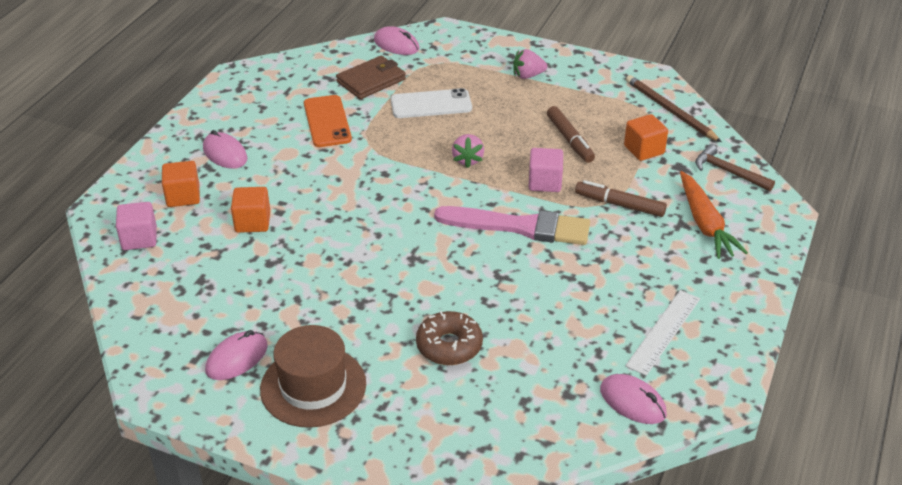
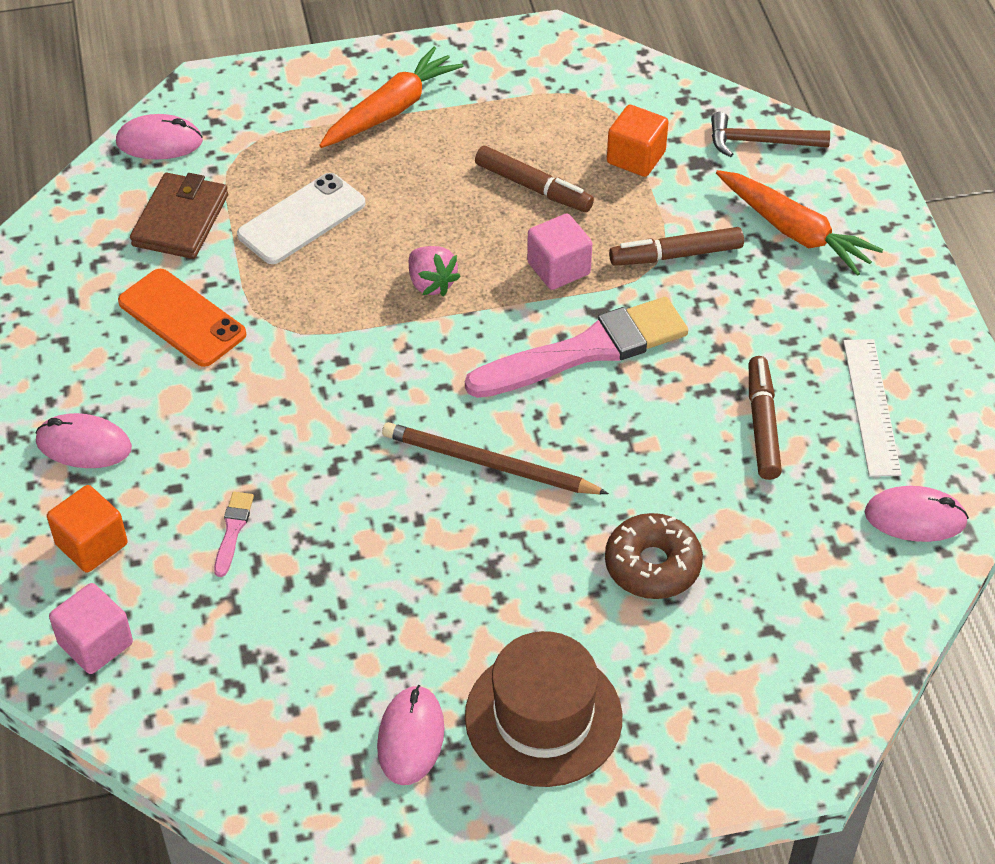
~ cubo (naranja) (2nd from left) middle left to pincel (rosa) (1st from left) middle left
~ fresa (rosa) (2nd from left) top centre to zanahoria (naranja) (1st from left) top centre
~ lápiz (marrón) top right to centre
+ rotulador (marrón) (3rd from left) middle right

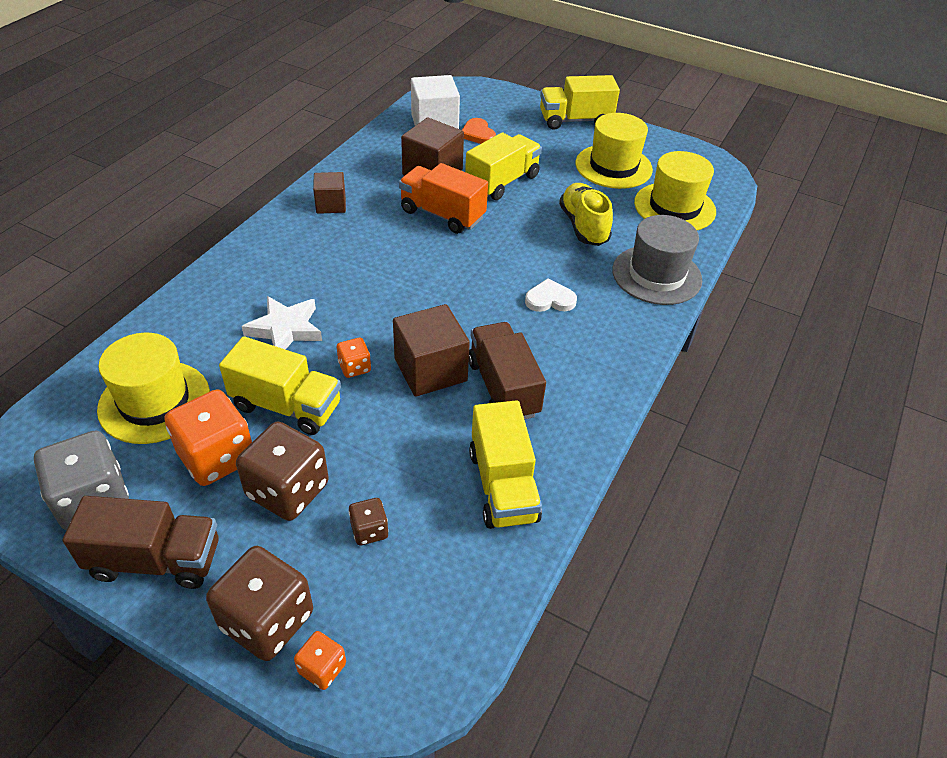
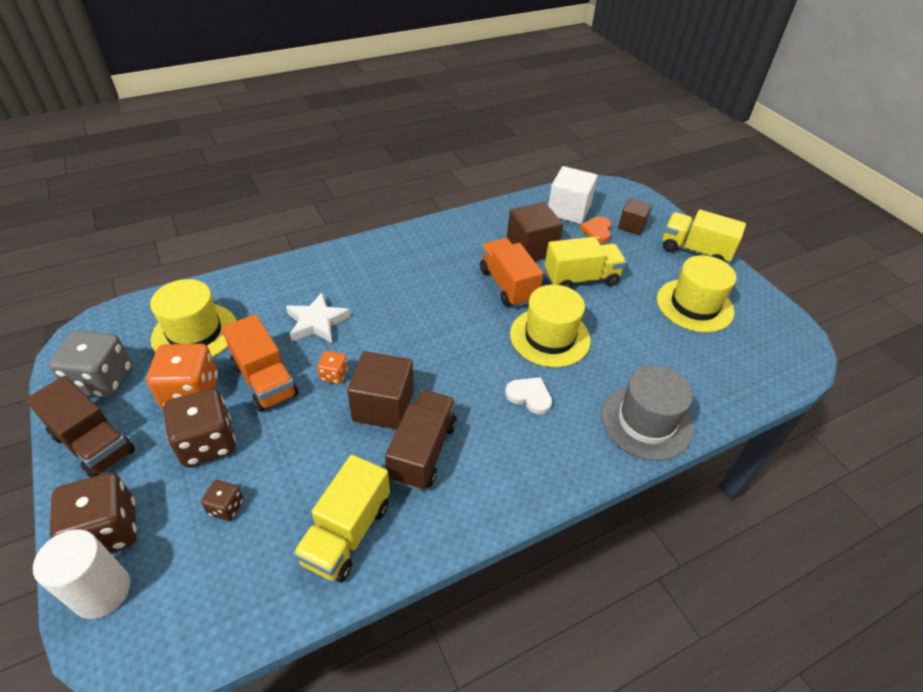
~ dado (naranja) (2nd from left) bottom centre to cilindro (blanco) bottom left
~ camión (amarillo) (1st from left) middle left to camión (naranja) (1st from left) middle left
~ sombrero (amarillo) (3rd from left in the first image) top right to sombrero (amarillo) (2nd from left) centre
~ cubo (marrón) (1st from left in the first image) top centre to cubo (marrón) (3rd from left) top right
- zapato (amarillo) top centre

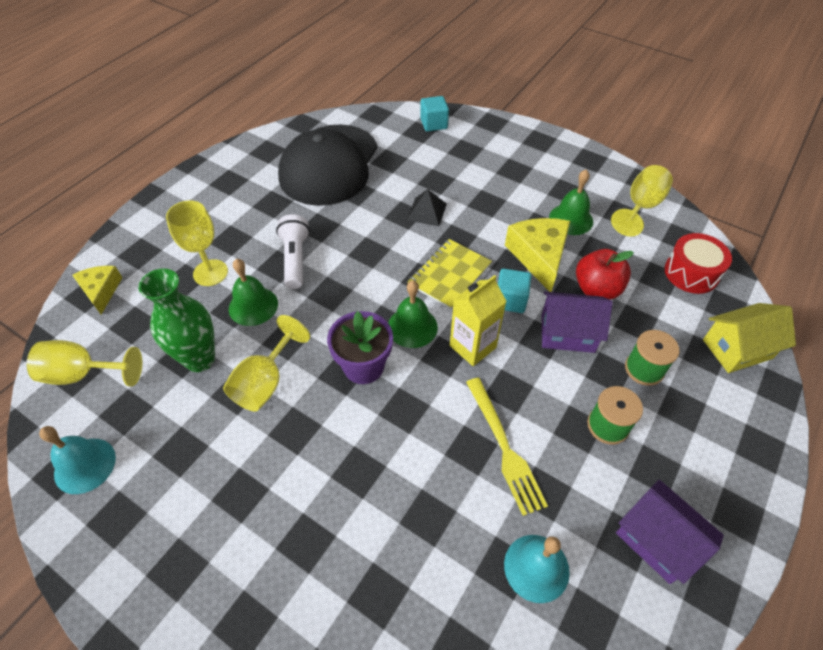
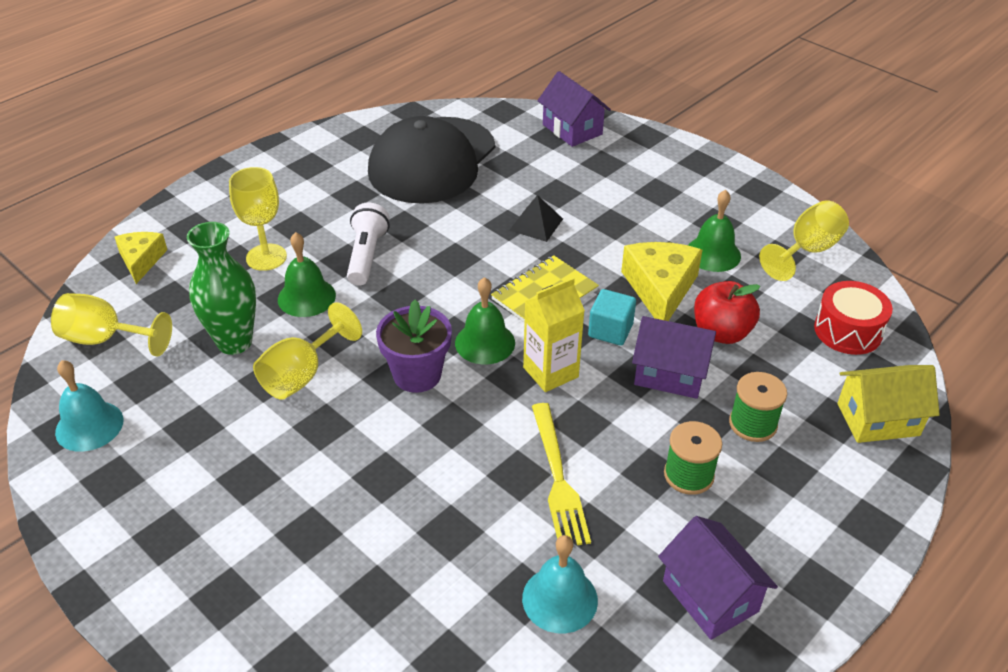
~ cubo (turquesa) (1st from left) top centre to casa (morado) (1st from left) top centre

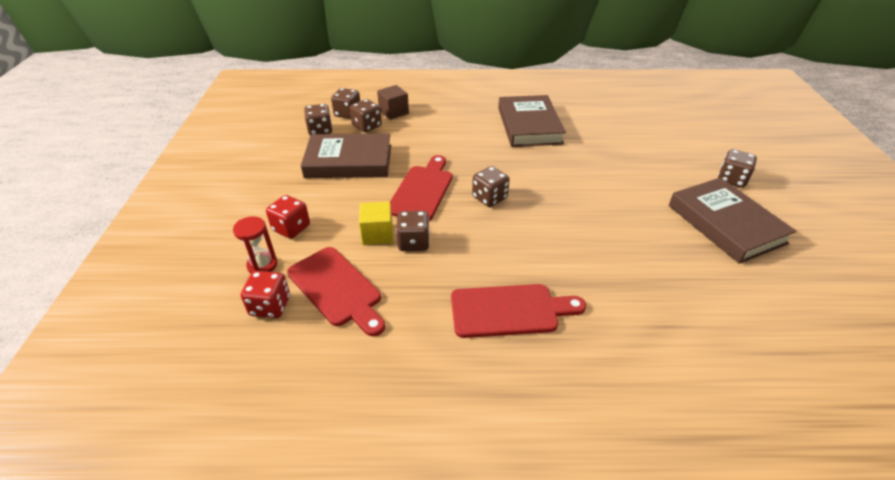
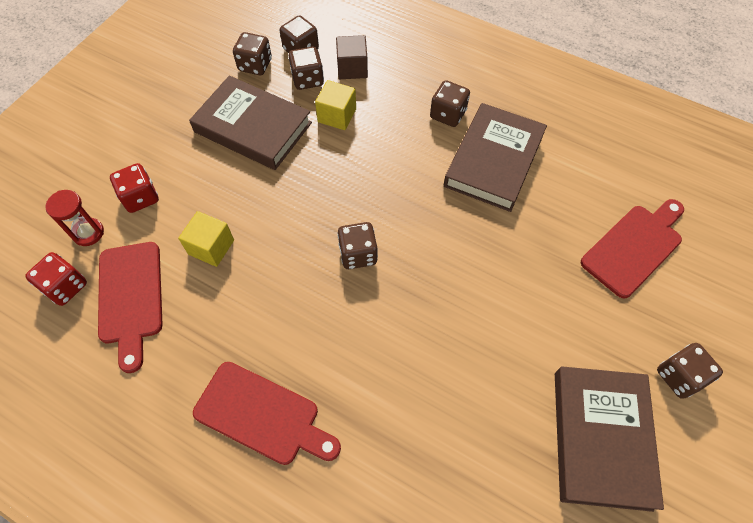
+ cubo (amarillo) (2nd from left) top centre
~ dado (marrón) (4th from left in the first image) centre to dado (marrón) (5th from left) top centre
~ tabla de cortar (rojo) (2nd from left in the first image) centre to tabla de cortar (rojo) (3rd from left) middle right

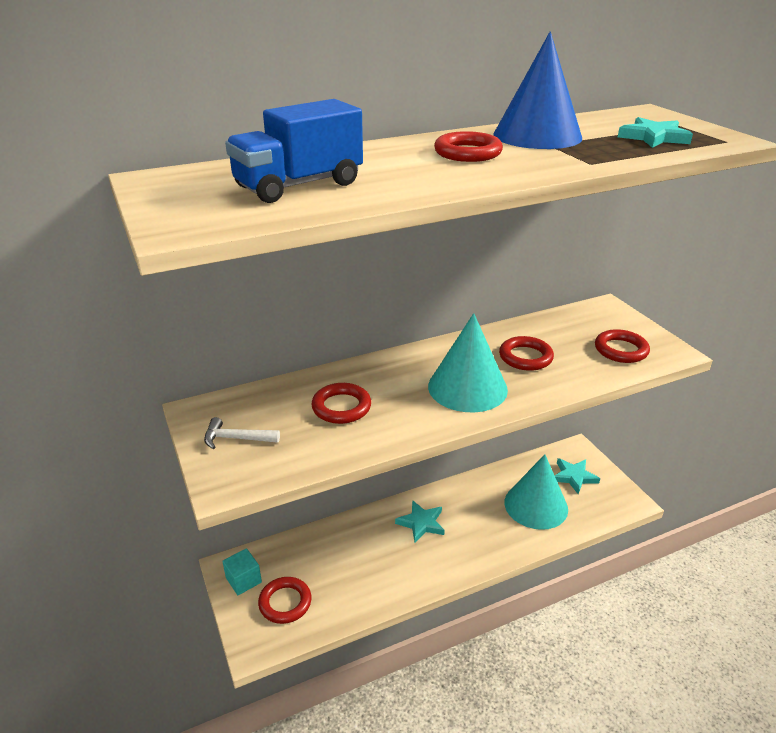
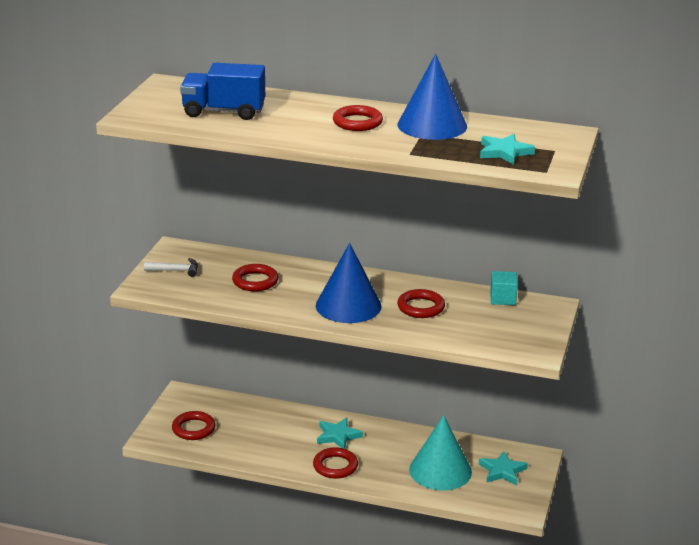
~ martillo (blanco) middle left = middle left 135 degrees clockwise
~ anillo (rojo) (5th from left in the first image) middle right to anillo (rojo) (3rd from left) bottom centre
~ cono (turquesa) (1st from left) centre to cono (azul) (1st from left) centre
~ cubo (turquesa) bottom left to middle right

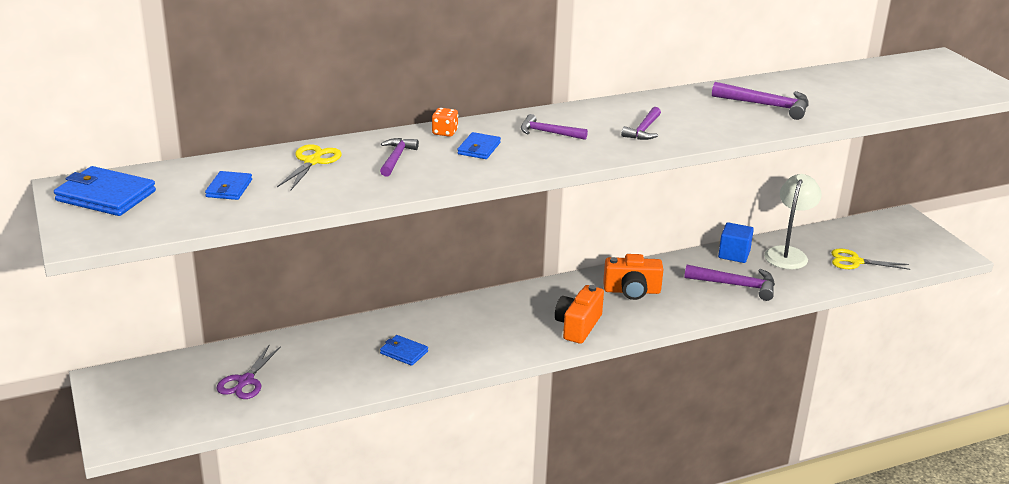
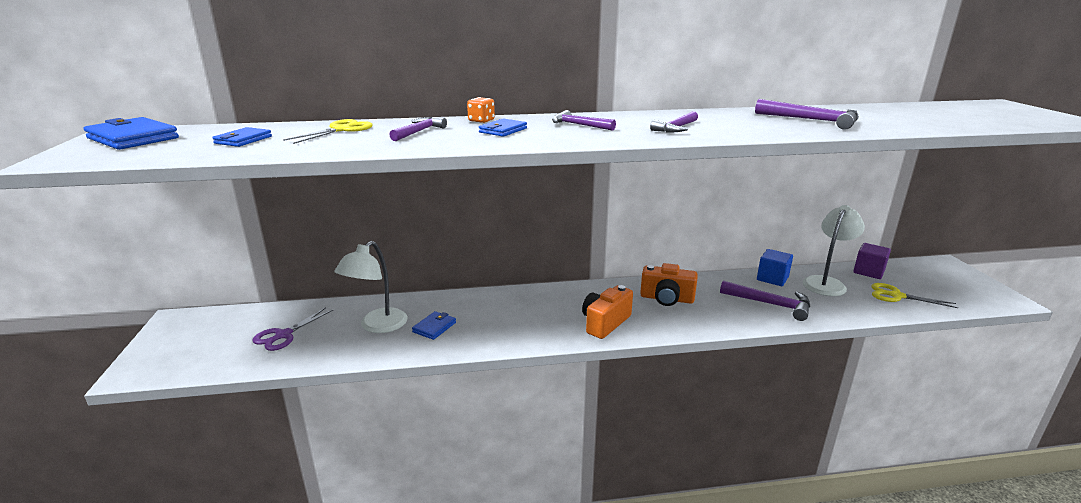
+ lámpara (blanco) (1st from left) centre
~ cartera (azul) (3rd from left) bottom centre = centre 75 degrees clockwise
+ cubo (morado) middle right

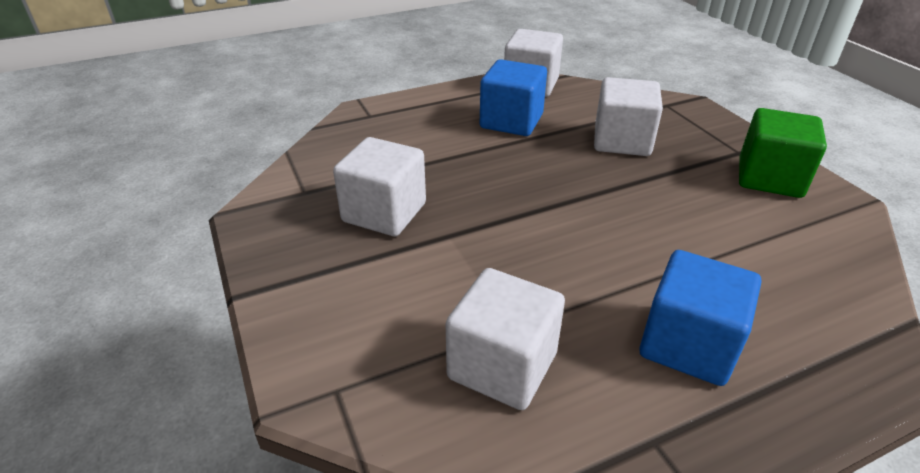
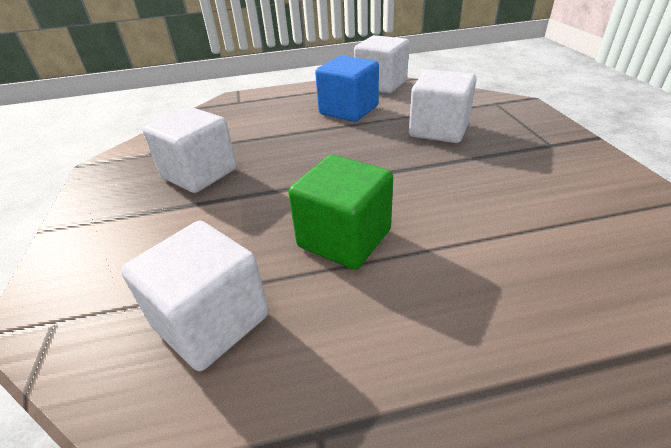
~ cubo (verde) top right to centre
- cubo (azul) (2nd from left) bottom right

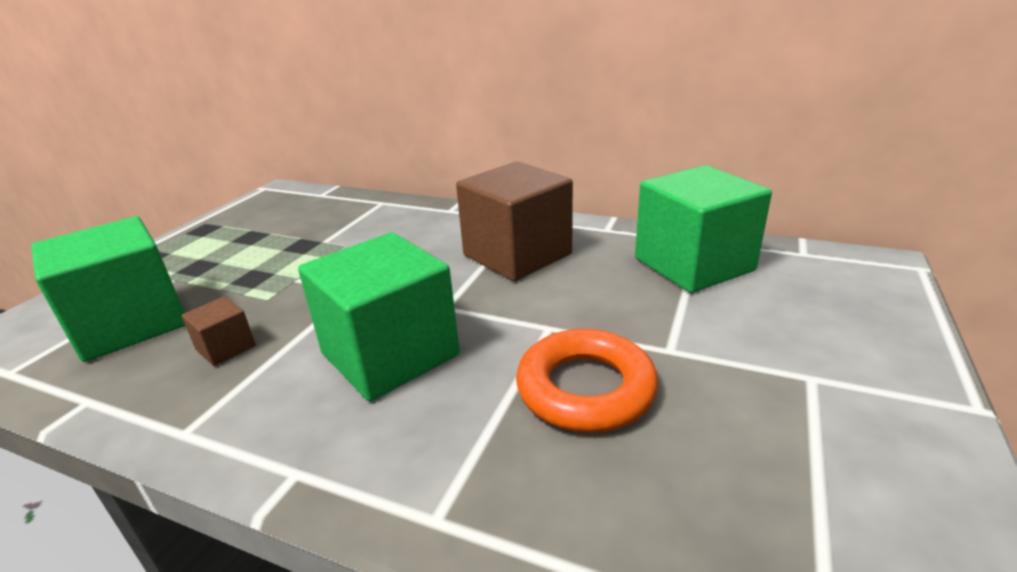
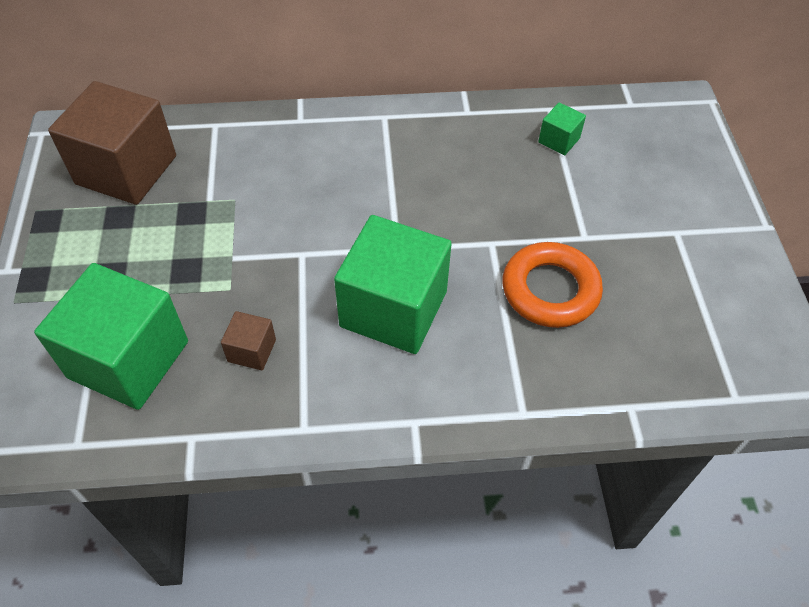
~ cubo (marrón) (2nd from left in the first image) centre to cubo (marrón) (1st from left) top left
~ cubo (verde) (3rd from left) middle right = top right x0.44

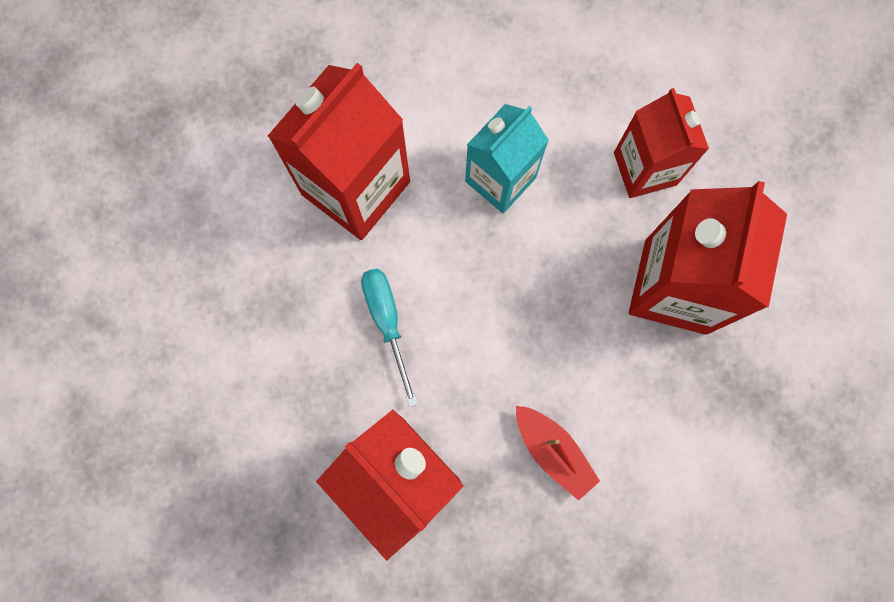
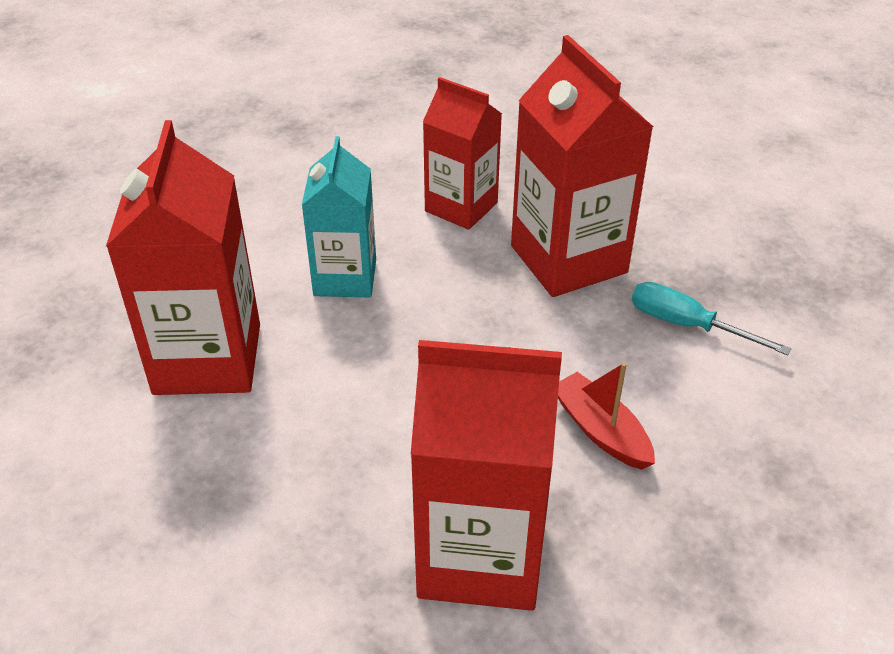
~ barco (rojo) bottom centre = middle right 135 degrees counterclockwise
~ destornillador (turquesa) centre to middle right

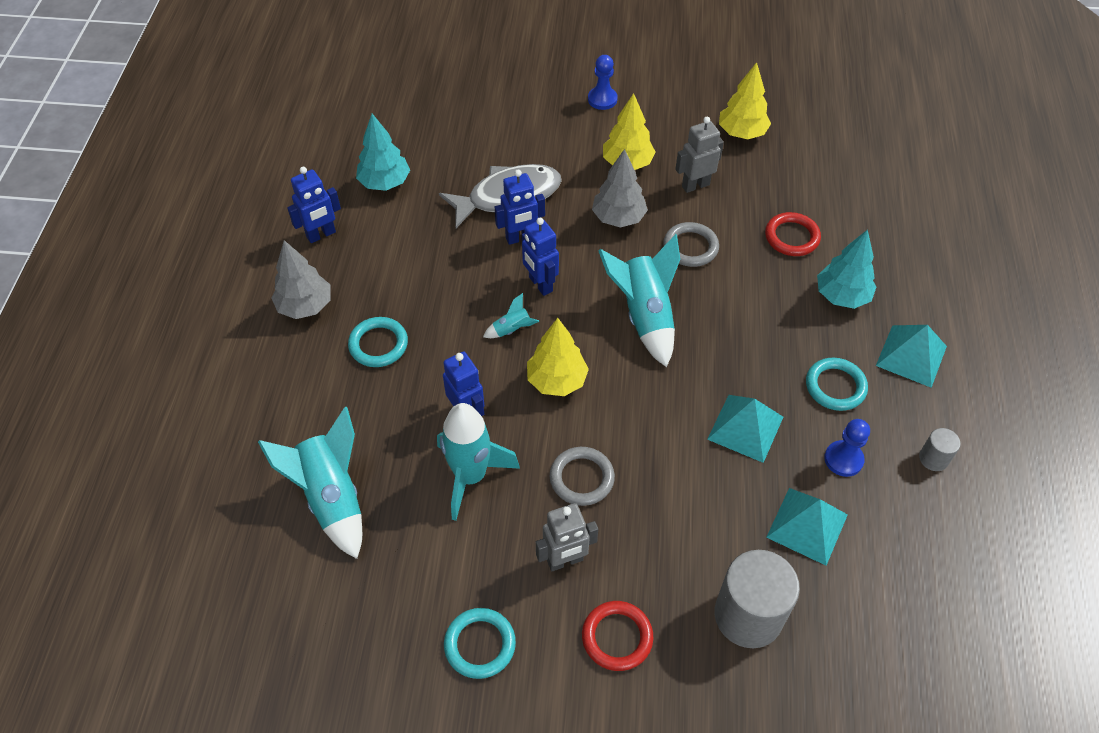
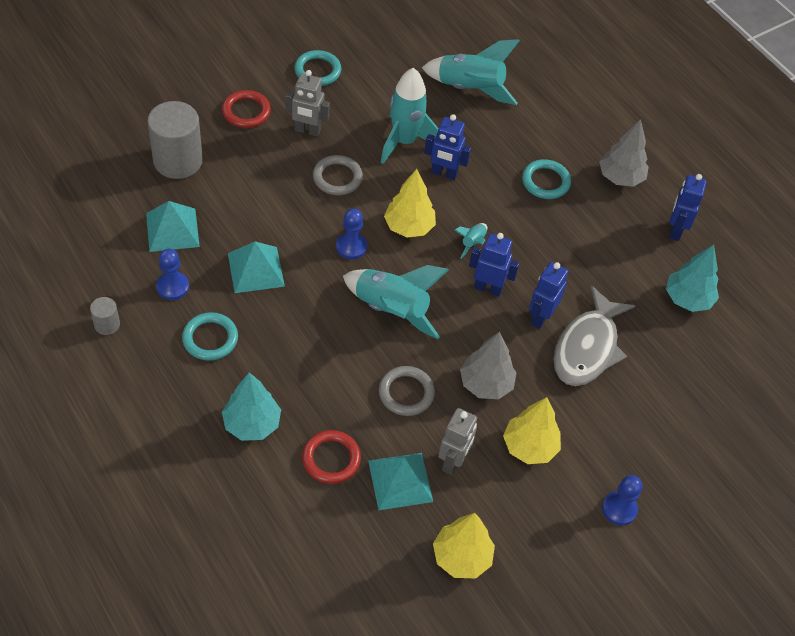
~ robot (gris) (1st from left) bottom centre = top centre 105 degrees counterclockwise
+ peón (azul) (2nd from left) centre
~ pirámide (turquesa) (3rd from left) middle right to bottom centre

